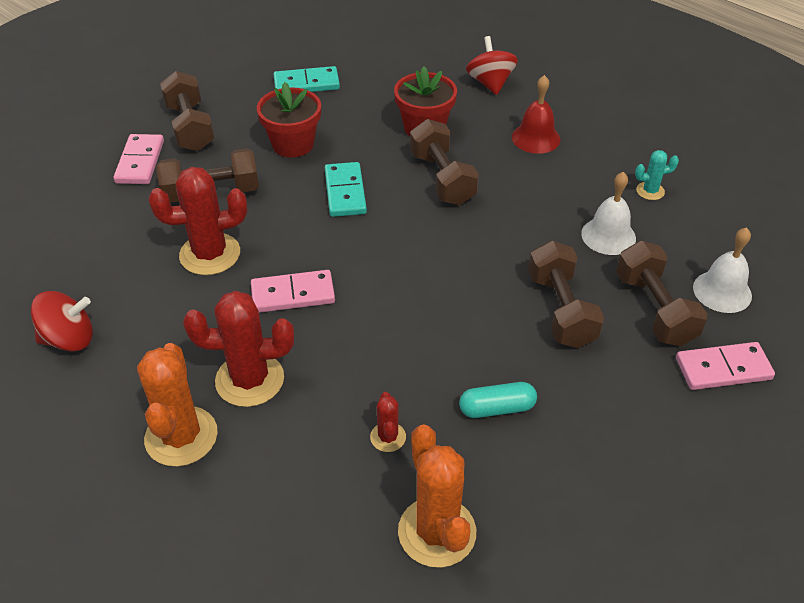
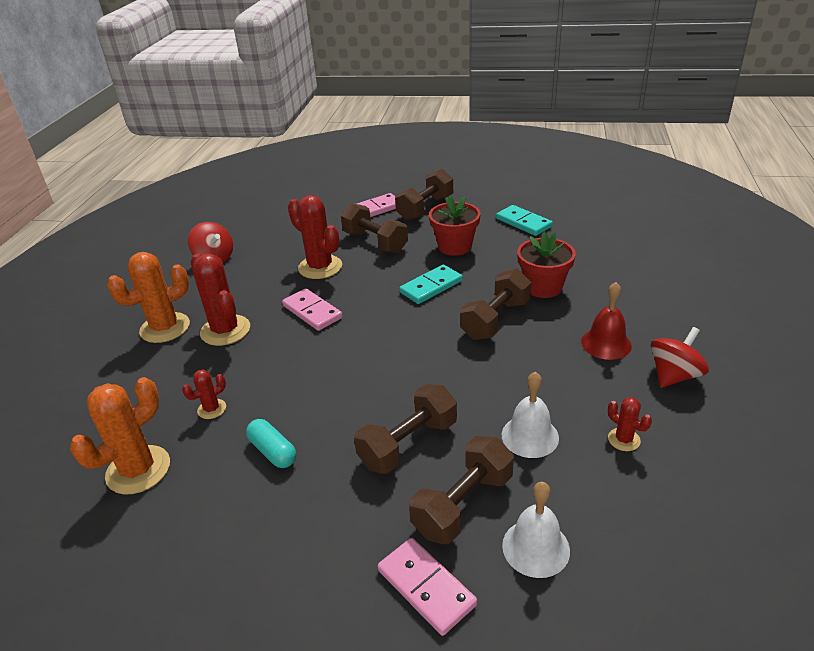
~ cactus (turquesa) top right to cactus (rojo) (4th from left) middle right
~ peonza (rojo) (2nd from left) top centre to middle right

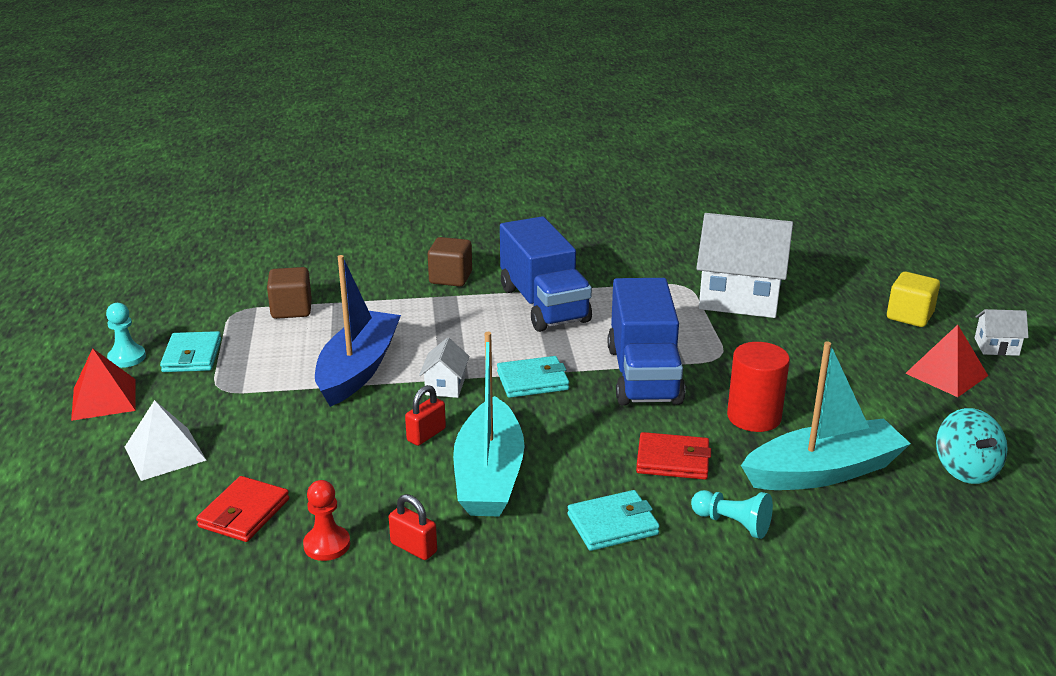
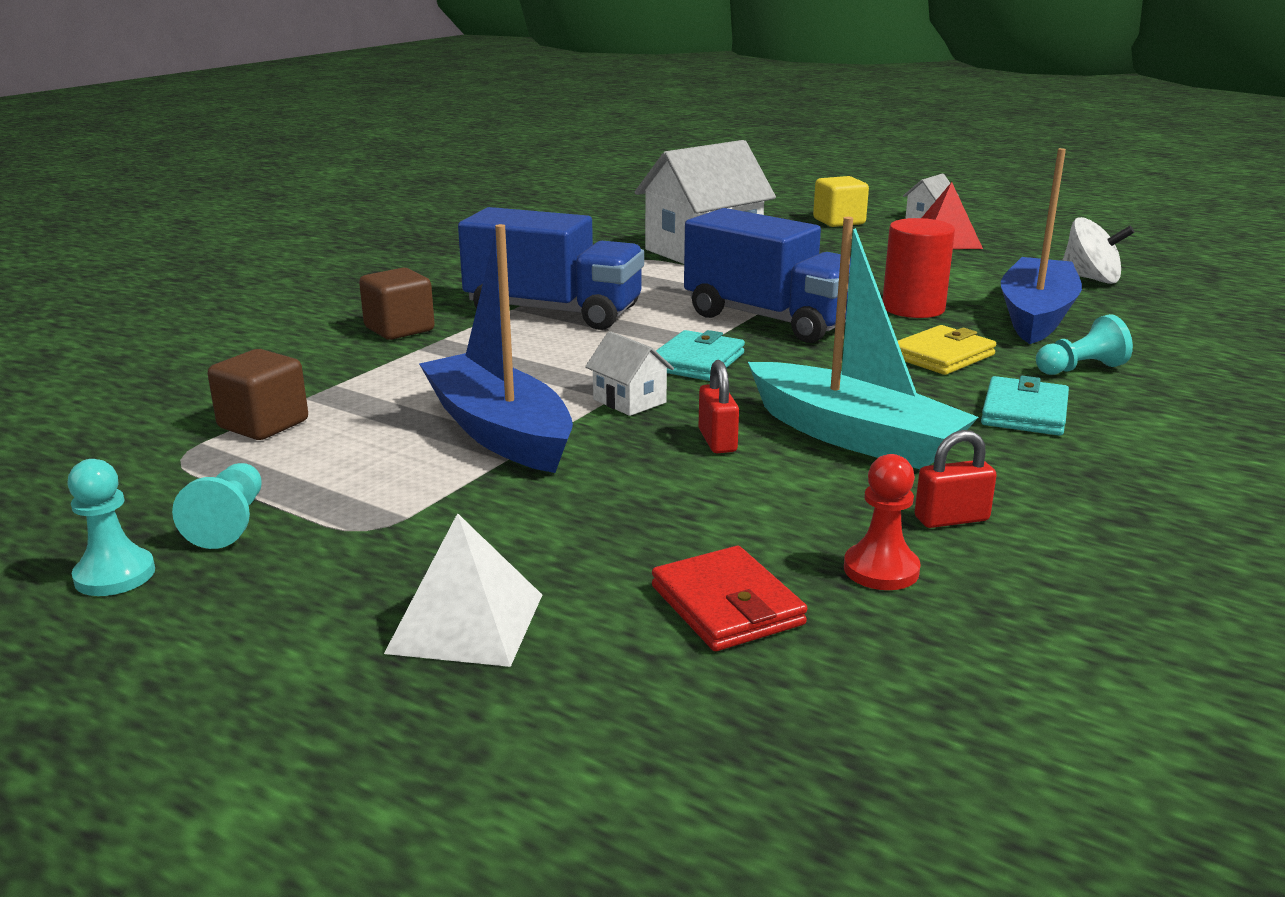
~ cartera (turquesa) (1st from left) middle left to peón (turquesa) (2nd from left) middle left
~ cartera (rojo) (2nd from left) bottom centre to cartera (amarillo) middle right
~ barco (turquesa) (2nd from left) middle right to barco (azul) (2nd from left) top right
~ peonza (turquesa) middle right to peonza (blanco) top right
- pirámide (rojo) (1st from left) middle left

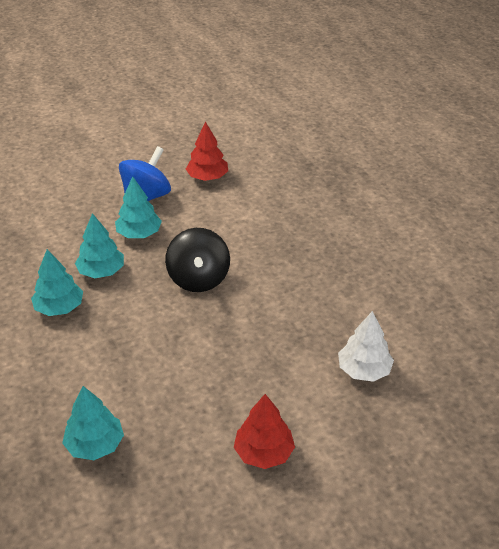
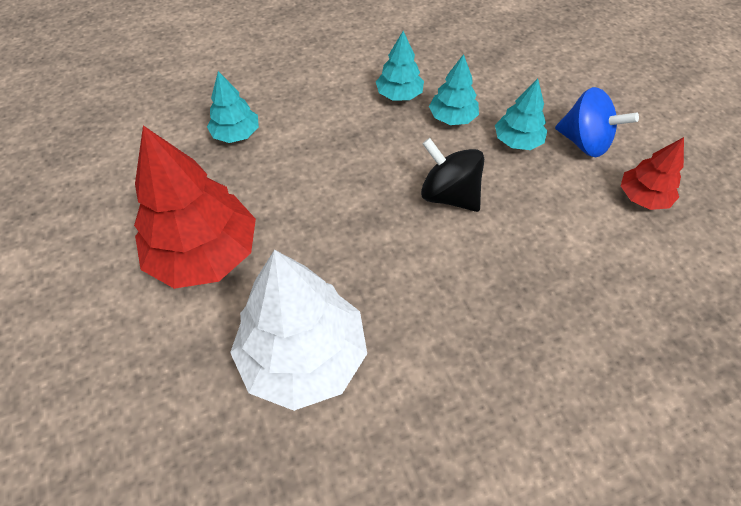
~ árbol (rojo) (2nd from left in the first image) bottom centre = middle left x1.93
~ árbol (blanco) middle right = centre x1.93
~ peonza (negro) centre = centre 45 degrees clockwise

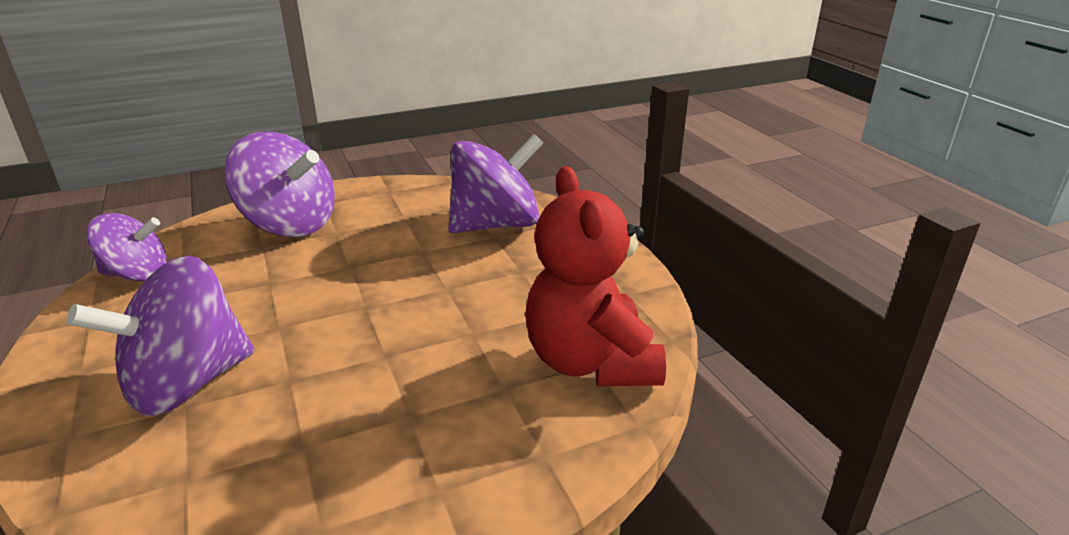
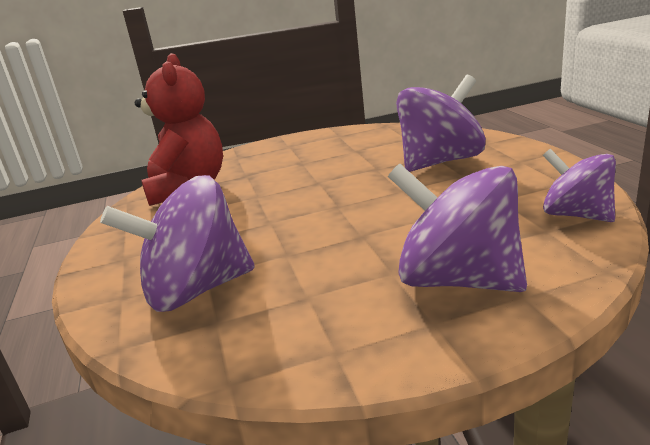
~ peonza (morado) (1st from left in the first image) middle left = middle right 45 degrees clockwise

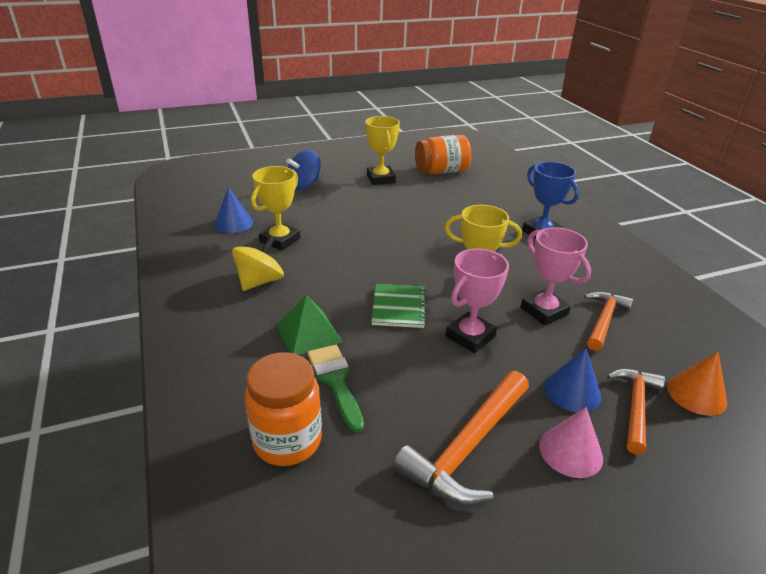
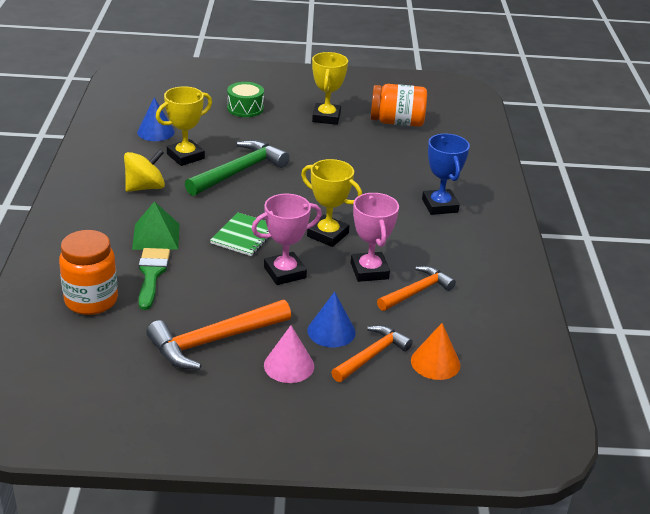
+ martillo (verde) top centre
~ peonza (azul) top centre to tambor (verde) top centre

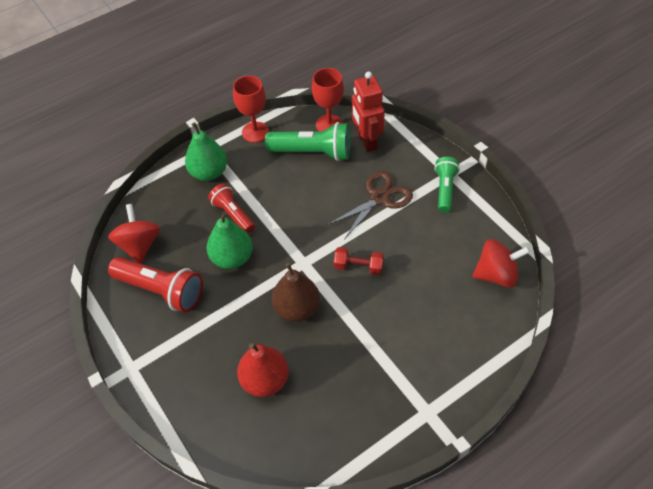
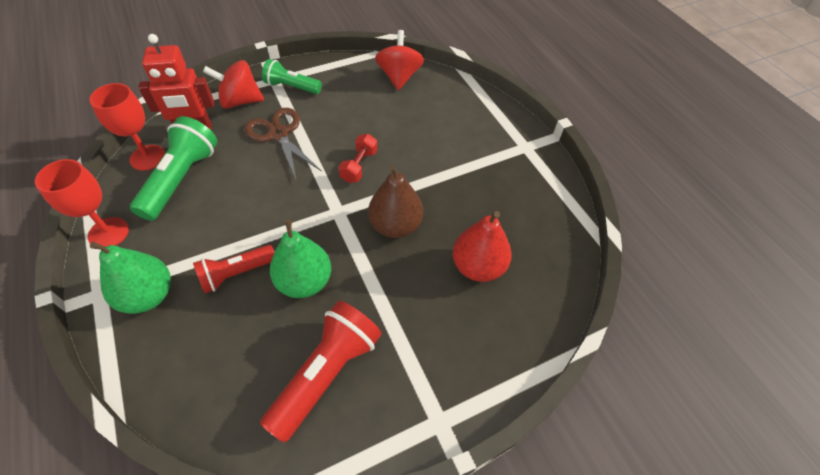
~ peonza (rojo) (1st from left) middle left to top left

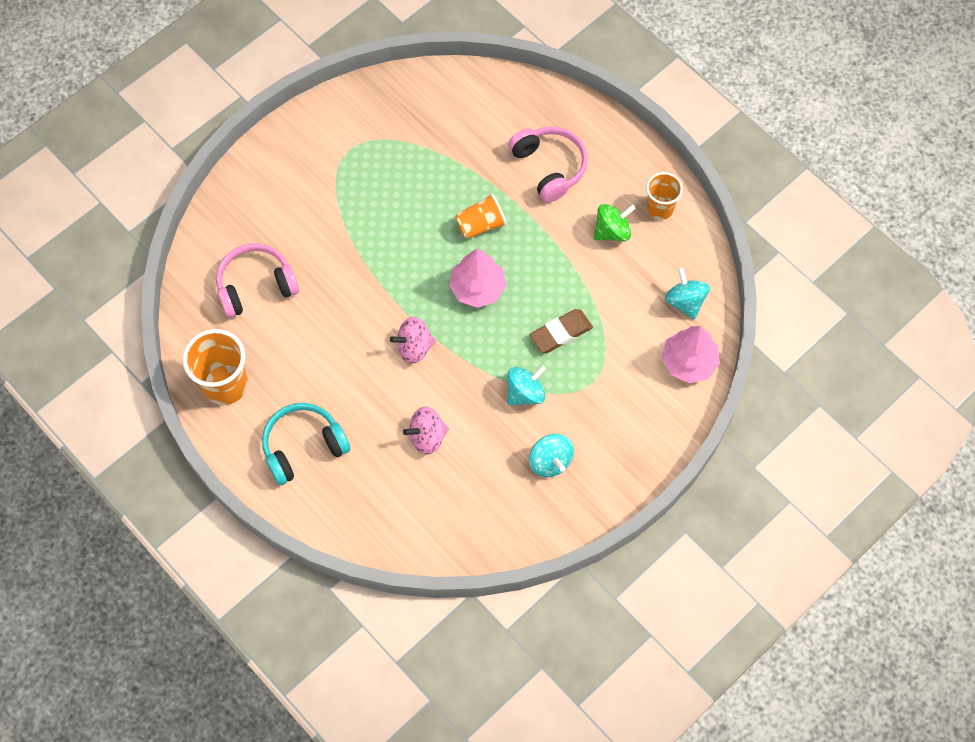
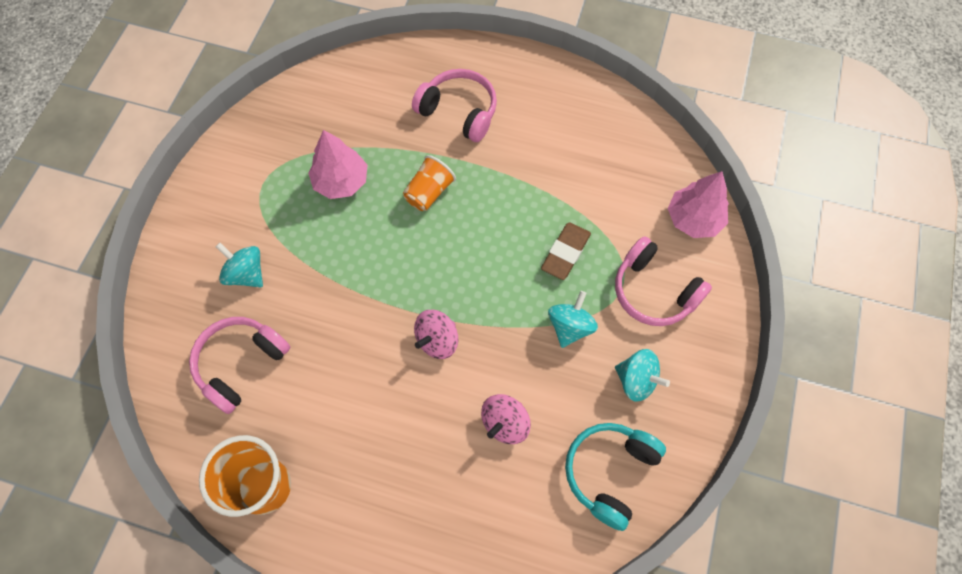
~ peonza (turquesa) (3rd from left in the first image) middle right to peonza (turquesa) (1st from left) middle left
~ árbol (rosa) (1st from left) centre to top centre
~ auriculares (turquesa) middle left to bottom centre
+ auriculares (rosa) (3rd from left) middle right
- peonza (verde) top centre
- vaso (naranja) (3rd from left) top right

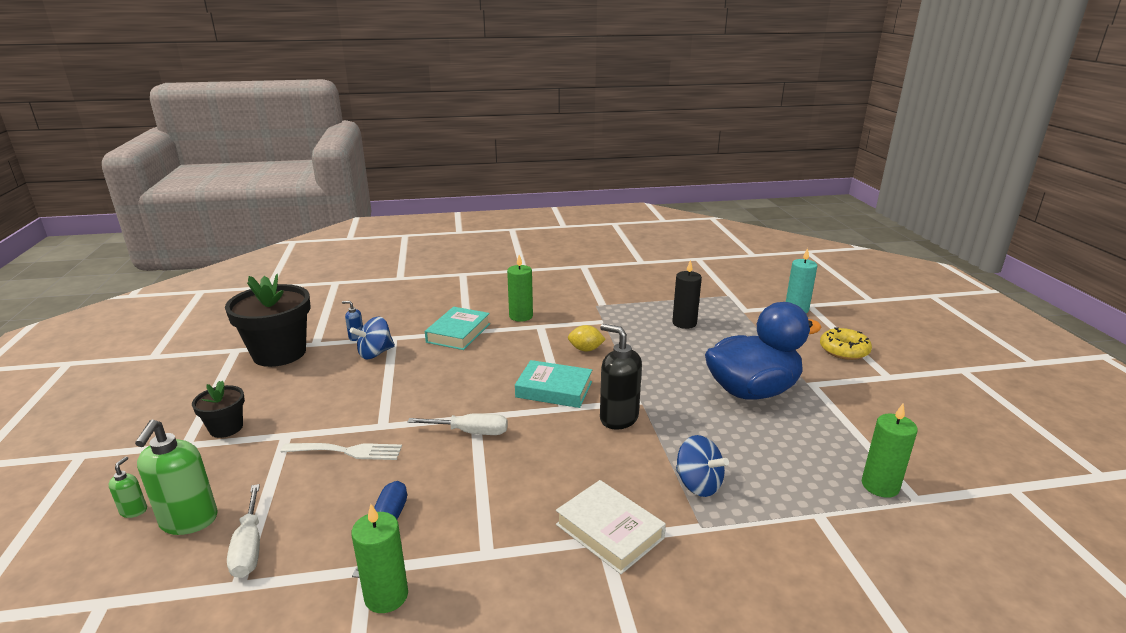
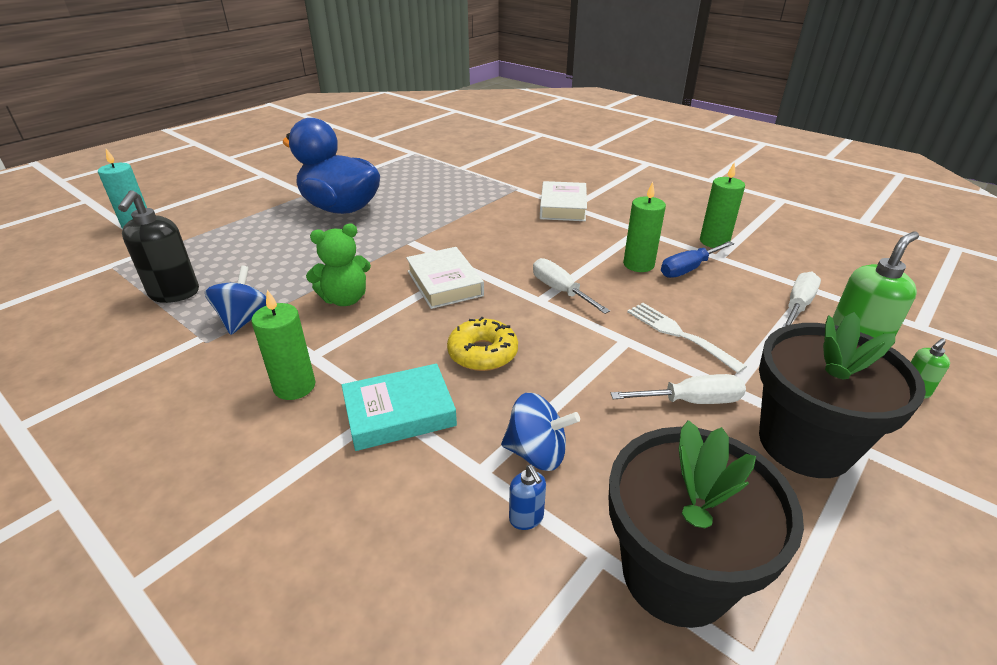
~ dispensador de jabón (negro) centre to middle left
~ peonza (azul) (2nd from left in the first image) bottom centre to peonza (azul) (1st from left) middle left
~ limón (amarillo) centre to osito (verde) centre
~ libro (turquesa) (2nd from left) centre to libro (blanco) (1st from left) centre
~ rosquilla (amarillo) middle right to centre
+ destornillador (blanco) (2nd from left) middle right
~ vela (verde) (3rd from left in the first image) bottom right to vela (verde) (2nd from left) centre
~ maceta (negro) (1st from left in the first image) middle left = middle right x1.96
- vela (negro) centre

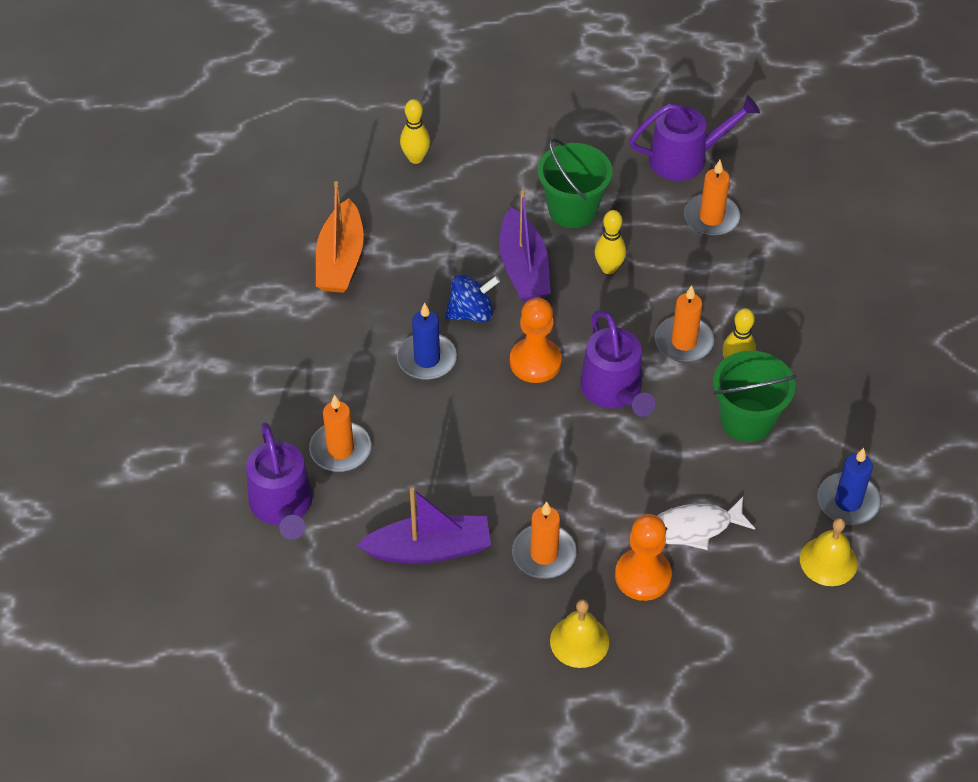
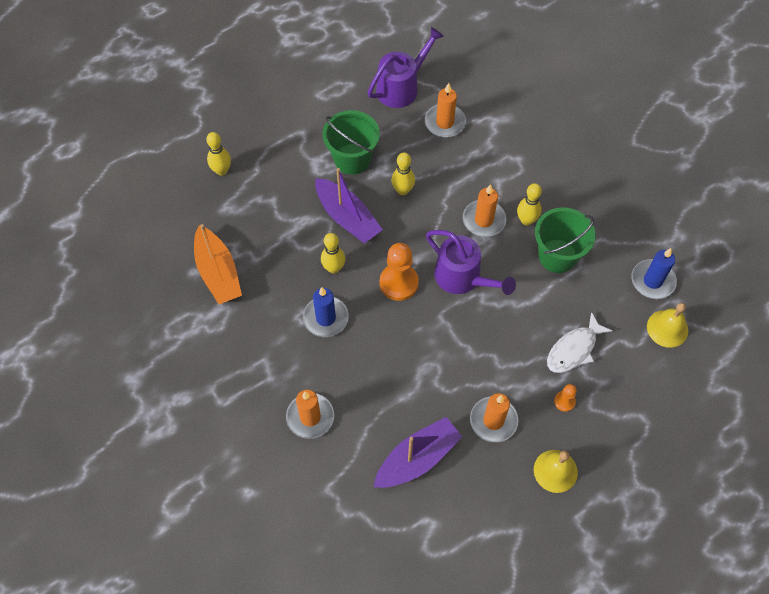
~ peonza (azul) centre to bolo (amarillo) (2nd from left) centre
~ peón (naranja) (2nd from left) bottom centre = bottom right x0.51
- regadera (morado) (1st from left) middle left

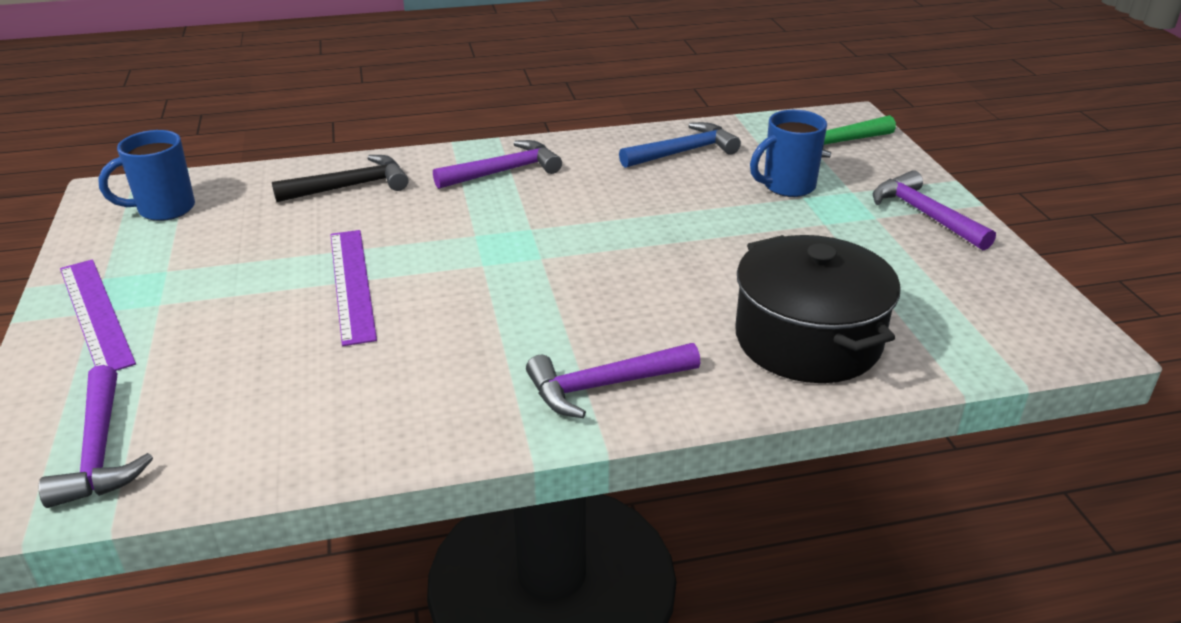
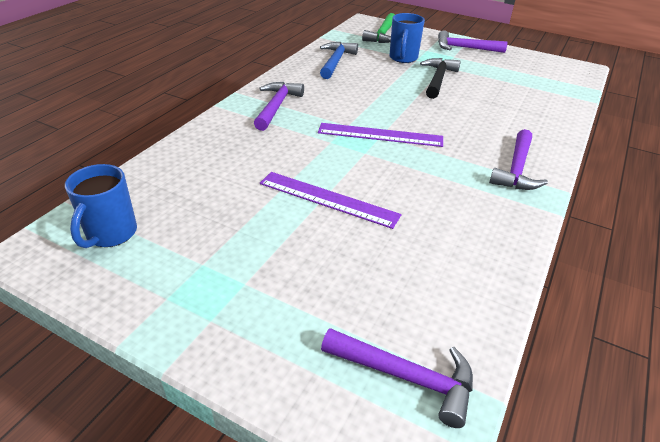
~ regla (morado) (1st from left in the first image) middle left to regla (morado) (2nd from left) top centre
~ martillo (negro) top left to top right
- olla (negro) middle right

